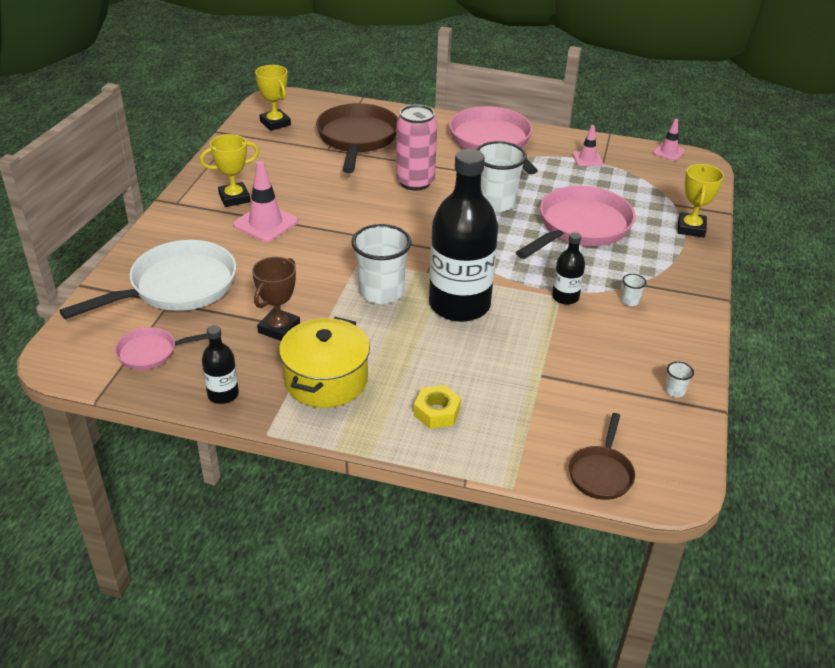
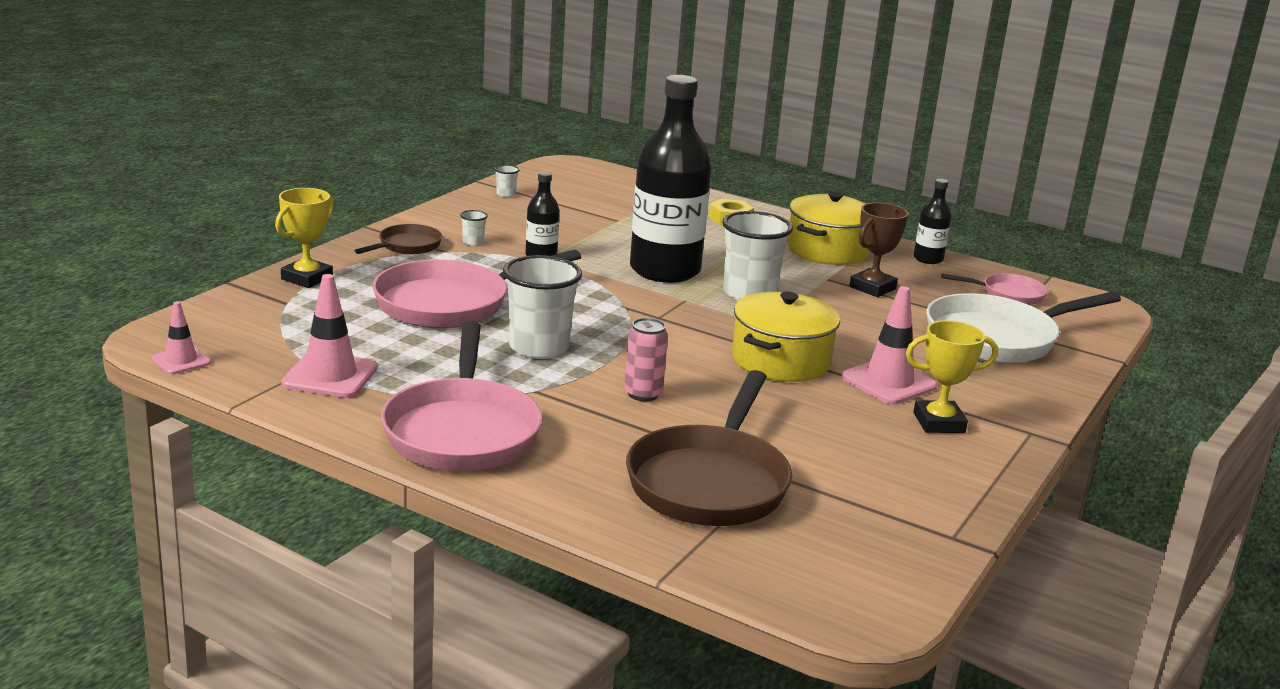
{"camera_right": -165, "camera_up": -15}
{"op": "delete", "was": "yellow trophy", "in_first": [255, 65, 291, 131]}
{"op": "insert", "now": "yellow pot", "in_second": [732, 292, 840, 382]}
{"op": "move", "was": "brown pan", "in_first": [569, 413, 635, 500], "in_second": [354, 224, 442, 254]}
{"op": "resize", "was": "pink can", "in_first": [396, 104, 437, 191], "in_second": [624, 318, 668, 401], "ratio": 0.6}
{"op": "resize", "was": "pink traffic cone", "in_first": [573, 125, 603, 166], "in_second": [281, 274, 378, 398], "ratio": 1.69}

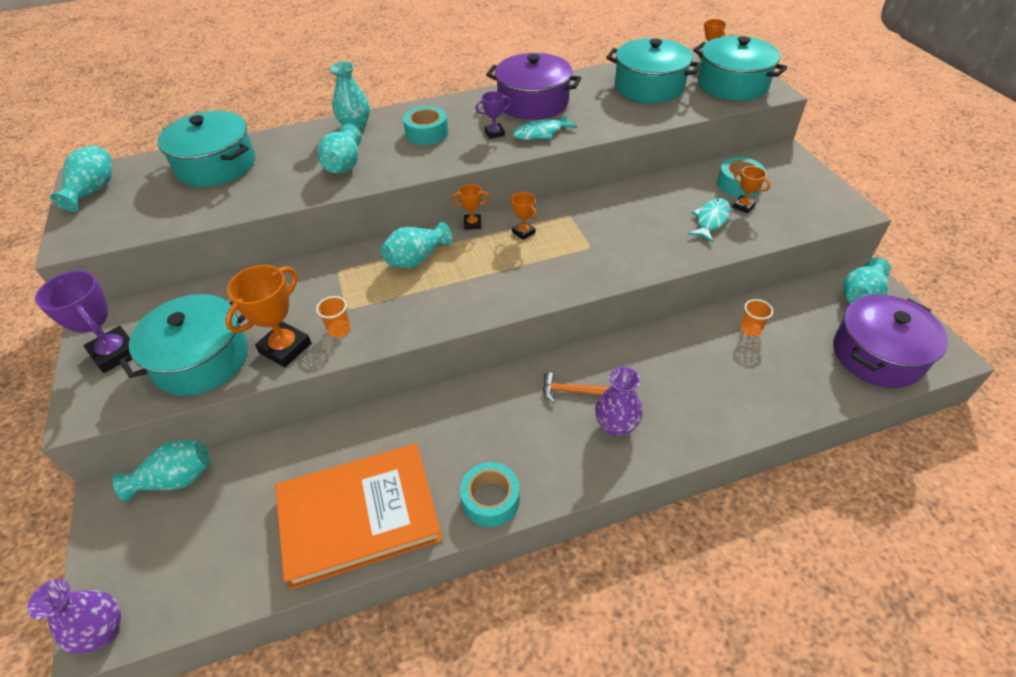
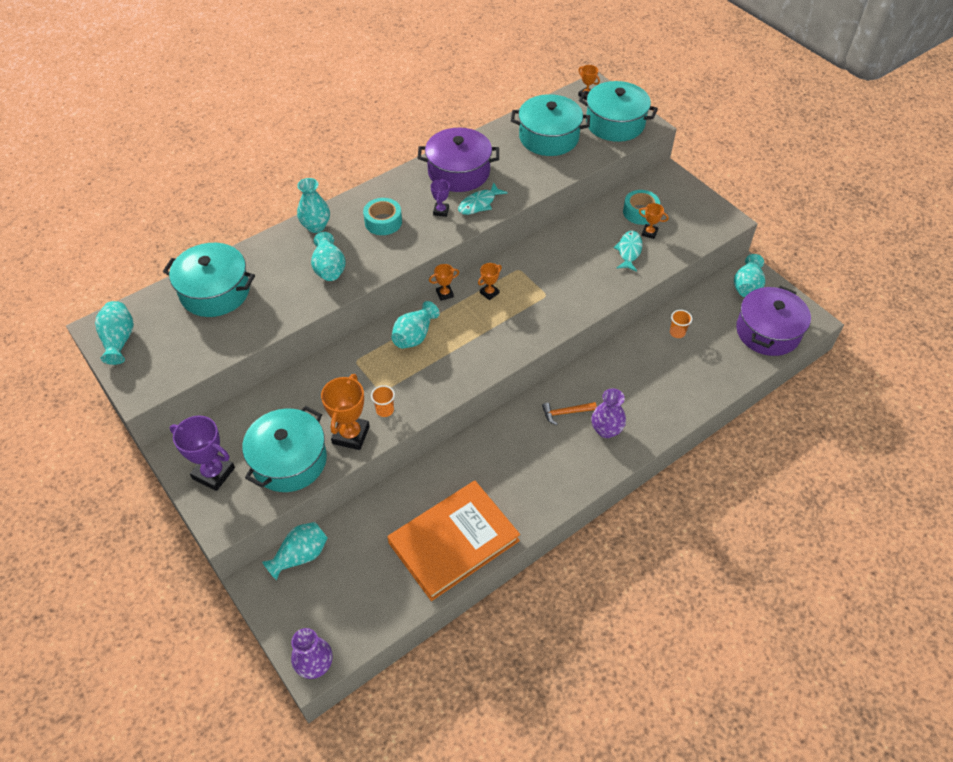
{"camera_right": -20, "camera_up": 5}
{"op": "delete", "was": "turquoise tape", "in_first": [460, 462, 520, 527]}
{"op": "rotate", "was": "purple trophy", "in_first": [475, 91, 511, 139], "in_second": [431, 179, 450, 217], "clockwise": -45}
{"op": "rotate", "was": "orange trophy", "in_first": [510, 192, 537, 240], "in_second": [478, 263, 502, 300], "clockwise": -75}

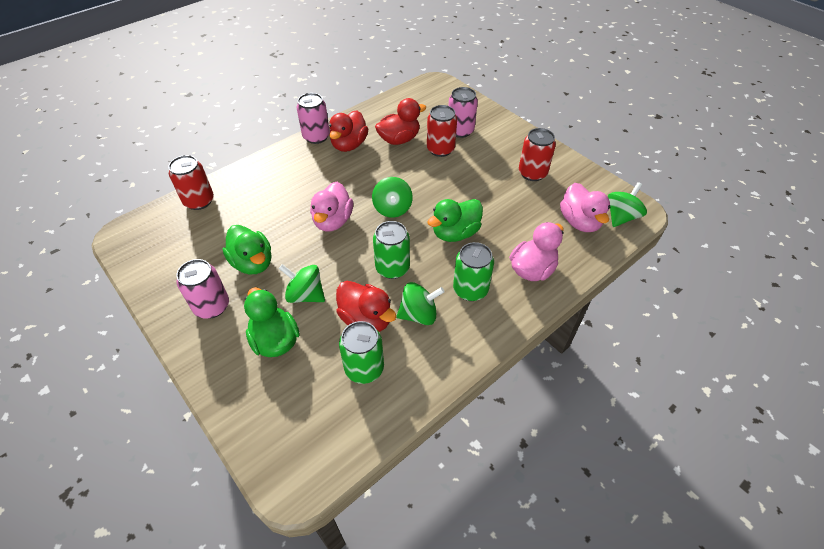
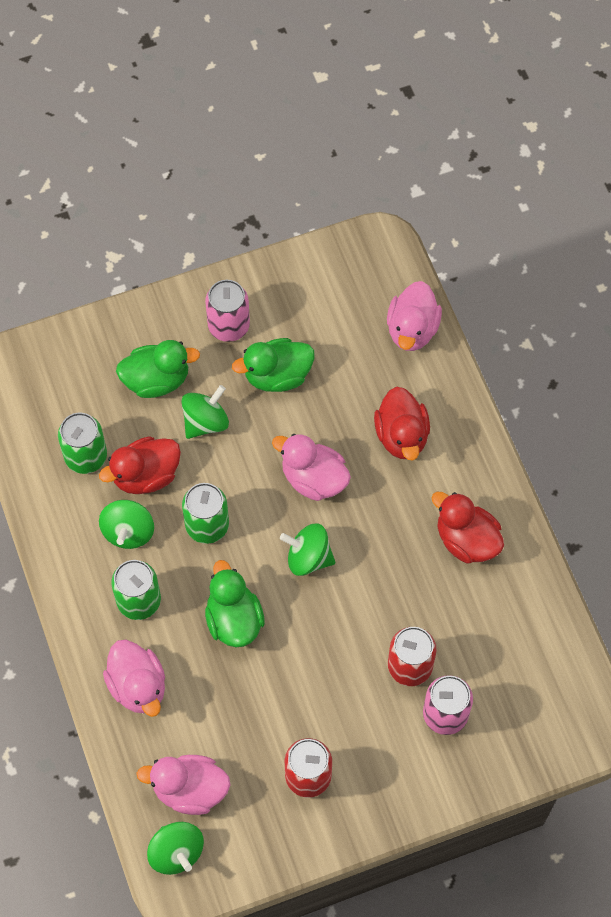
{"camera_right": 110, "camera_up": 15}
{"op": "delete", "was": "pink can", "in_first": [297, 93, 330, 144]}
{"op": "move", "was": "red duck", "in_first": [375, 98, 426, 145], "in_second": [374, 386, 430, 461]}
{"op": "replace", "was": "red can", "now": "pink duck", "in_first": [168, 155, 214, 210], "in_second": [387, 281, 442, 351]}

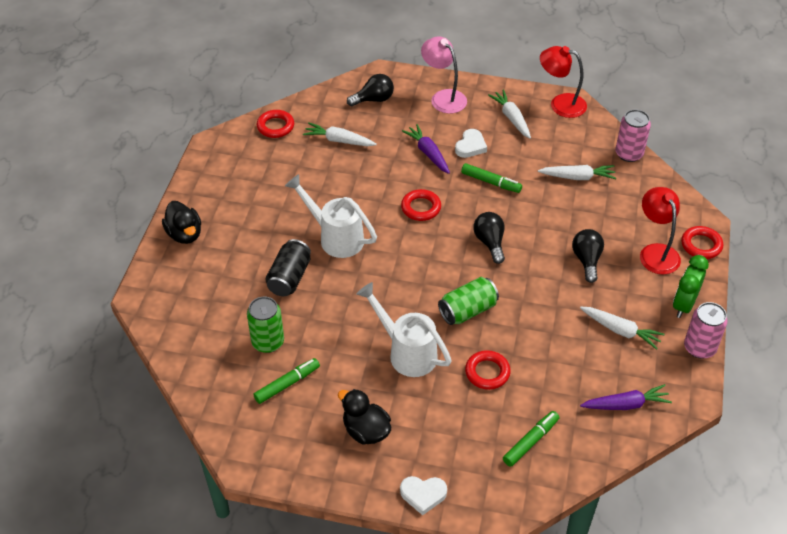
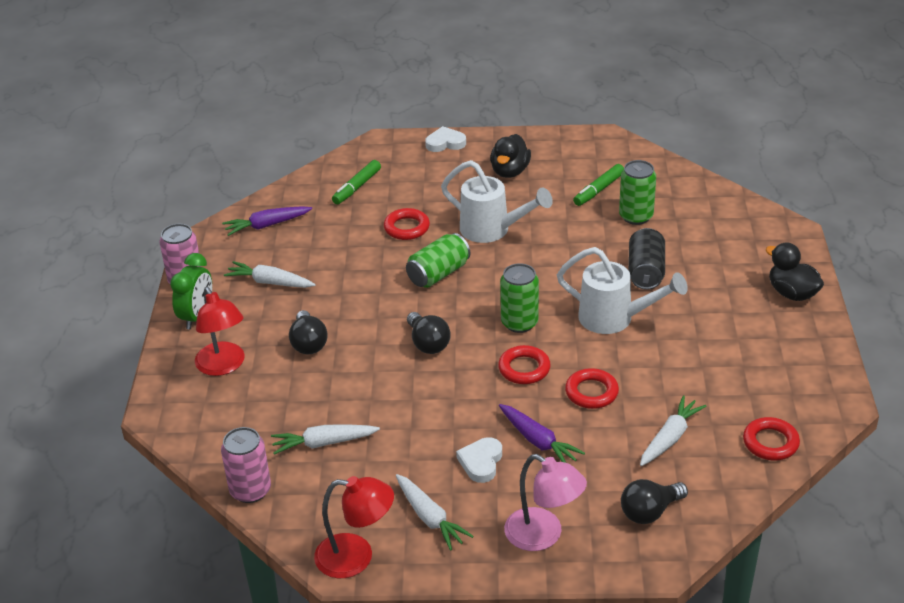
{"camera_right": 170, "camera_up": -10}
{"op": "delete", "was": "green marker", "in_first": [461, 163, 522, 193]}
{"op": "insert", "now": "green can", "in_second": [500, 263, 539, 333]}
{"op": "move", "was": "red ring", "in_first": [681, 226, 723, 259], "in_second": [565, 368, 619, 409]}
{"op": "rotate", "was": "white carrot", "in_first": [303, 123, 377, 146], "in_second": [640, 395, 707, 466], "clockwise": -60}
{"op": "rotate", "was": "black duck", "in_first": [338, 389, 391, 445], "in_second": [490, 134, 531, 178], "clockwise": 75}

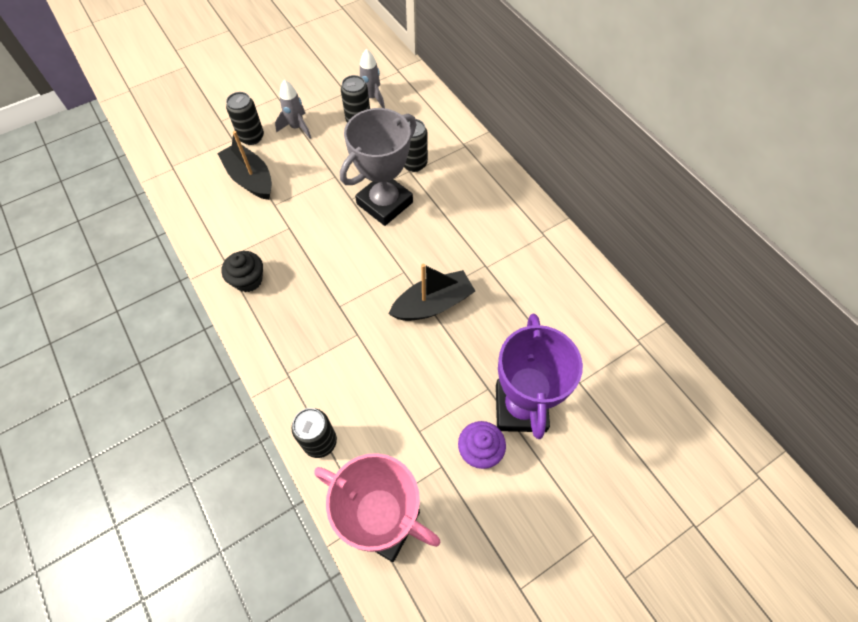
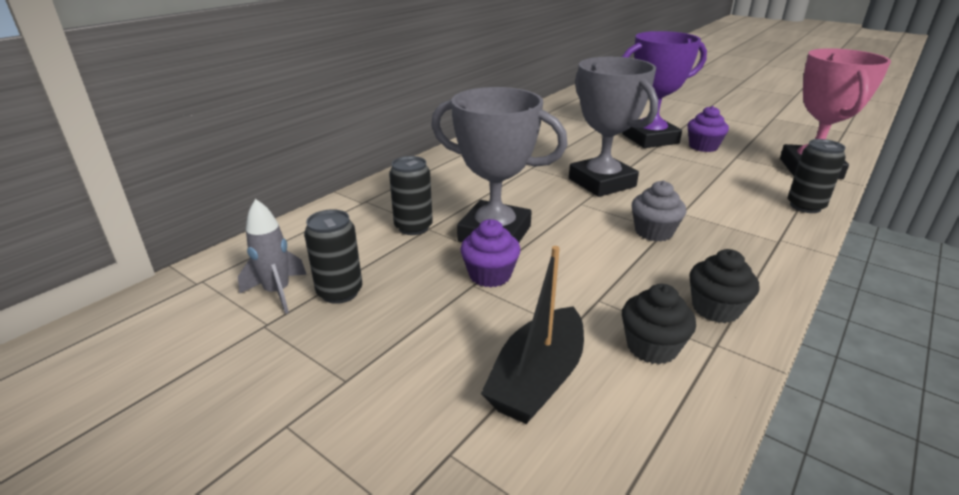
{"camera_right": -110, "camera_up": -30}
{"op": "delete", "was": "black can", "in_first": [226, 92, 264, 145]}
{"op": "delete", "was": "grey rocket", "in_first": [275, 80, 311, 139]}
{"op": "insert", "now": "purple cupcake", "in_second": [460, 219, 520, 288]}
{"op": "insert", "now": "black cupcake", "in_second": [622, 284, 696, 364]}
{"op": "insert", "now": "grey cupcake", "in_second": [632, 181, 686, 242]}
{"op": "replace", "was": "black boat", "now": "grey trophy", "in_first": [389, 264, 475, 321], "in_second": [569, 57, 658, 197]}

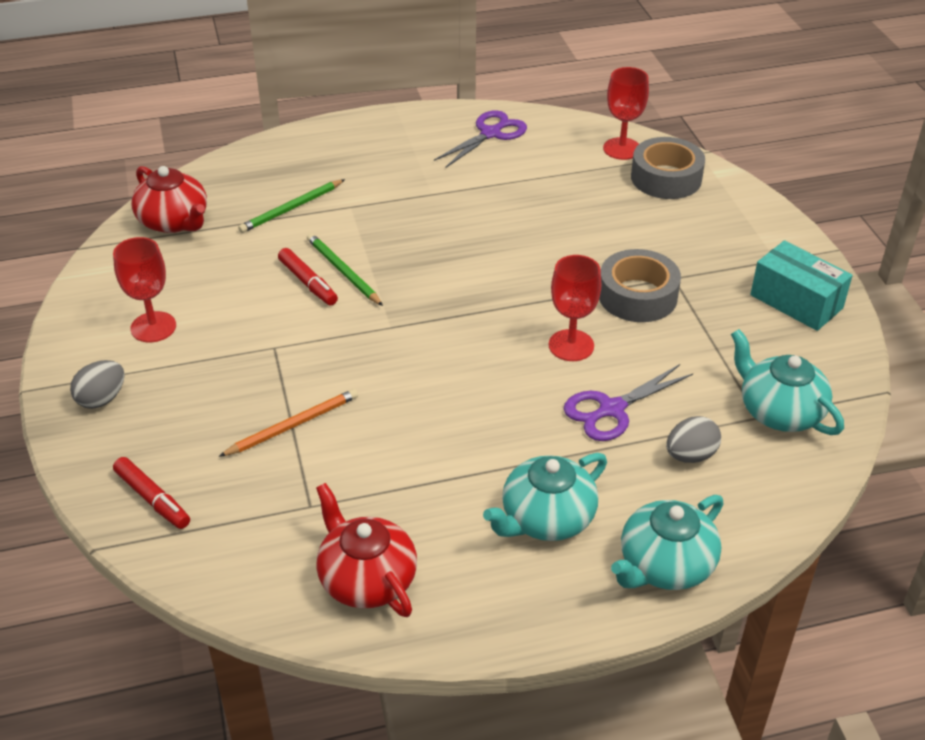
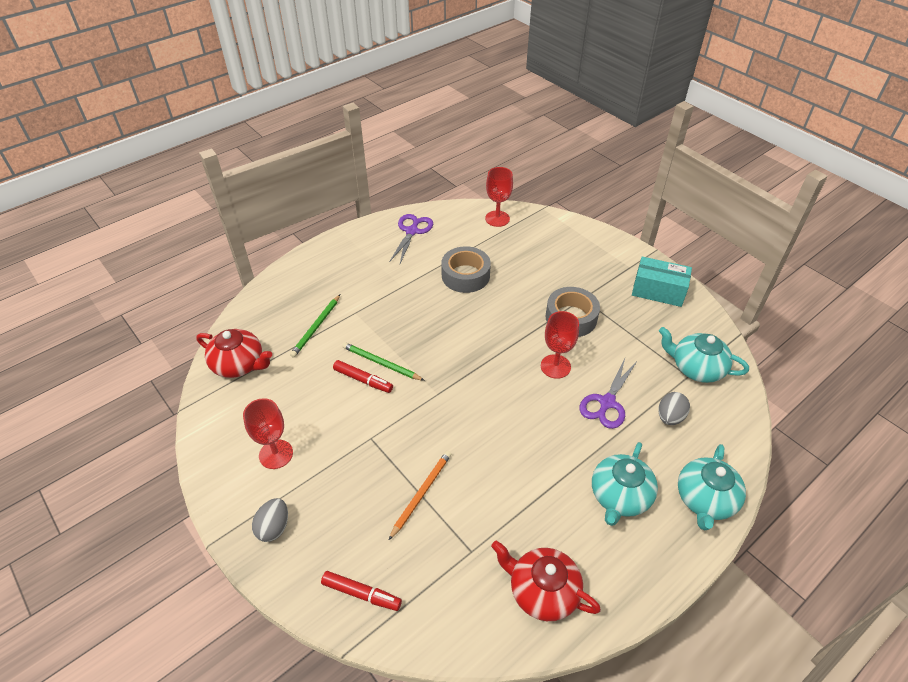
{"camera_right": -25, "camera_up": 5}
{"op": "move", "was": "grey tape", "in_first": [631, 137, 705, 199], "in_second": [441, 246, 491, 293]}

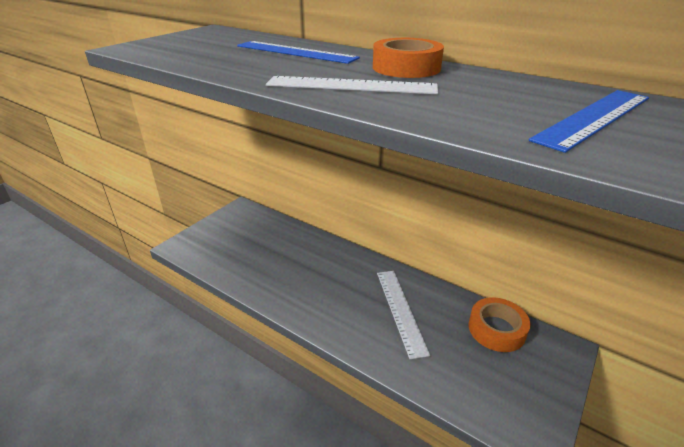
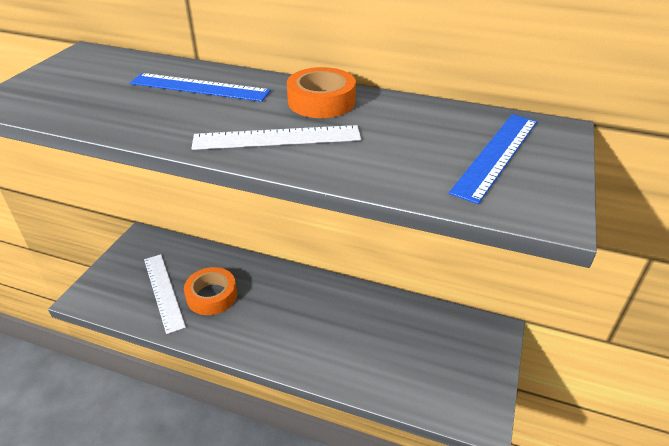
{"camera_right": -15, "camera_up": 5}
{"op": "move", "was": "white ruler", "in_first": [377, 271, 430, 359], "in_second": [144, 254, 186, 334]}
{"op": "move", "was": "orange tape", "in_first": [469, 297, 530, 352], "in_second": [184, 267, 237, 315]}

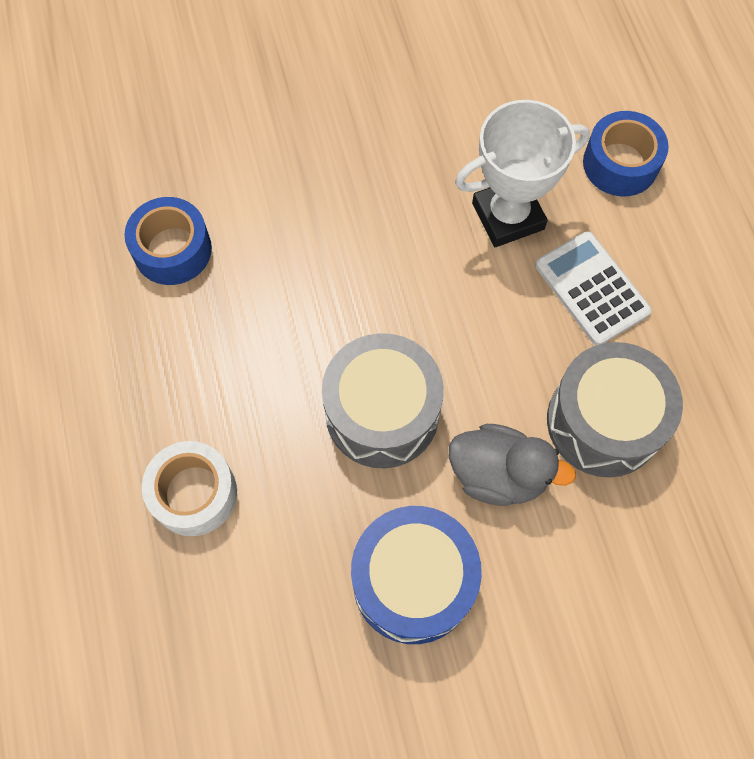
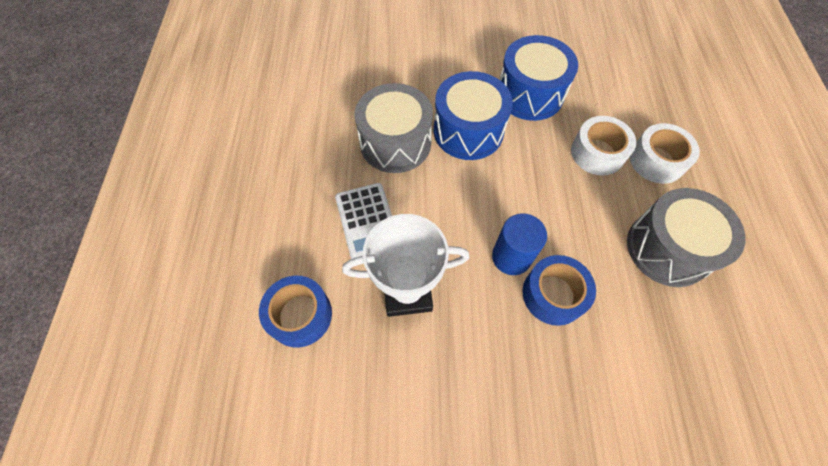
{"camera_right": -165, "camera_up": -5}
{"op": "insert", "now": "blue cylinder", "in_second": [492, 213, 547, 275]}
{"op": "insert", "now": "white tape", "in_second": [571, 116, 636, 176]}
{"op": "move", "was": "blue tape", "in_first": [124, 197, 212, 285], "in_second": [523, 255, 596, 326]}
{"op": "move", "was": "grey drum", "in_first": [322, 333, 444, 469], "in_second": [627, 188, 745, 287]}
{"op": "replace", "was": "grey duck", "now": "blue drum", "in_first": [449, 424, 576, 506], "in_second": [434, 71, 513, 160]}

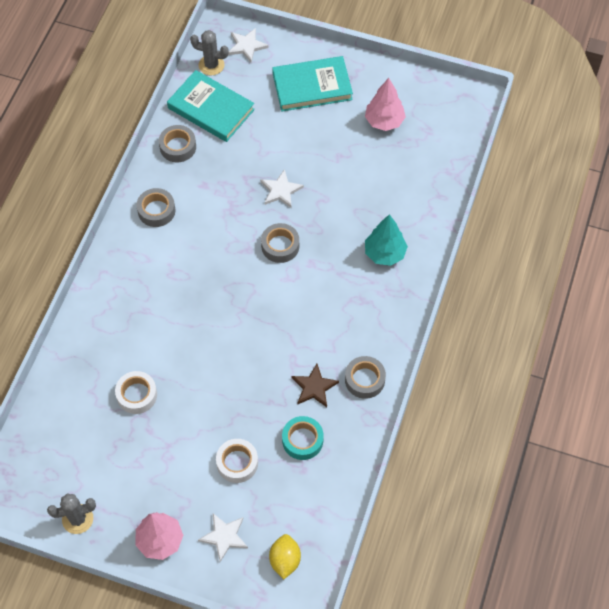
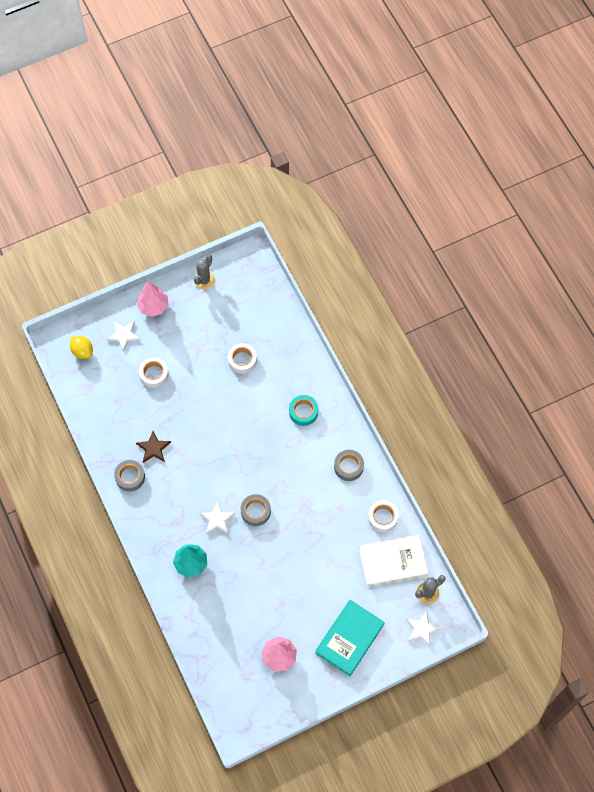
{"camera_right": 135, "camera_up": 5}
{"op": "move", "was": "white star", "in_first": [260, 169, 304, 208], "in_second": [200, 501, 235, 534]}
{"op": "move", "was": "turquoise tape", "in_first": [282, 416, 324, 460], "in_second": [289, 395, 318, 426]}
{"op": "recolor", "was": "grey tape", "now": "white tape", "in_first": [159, 125, 196, 162], "in_second": [368, 500, 399, 532]}
{"op": "recolor", "was": "turquoise book", "now": "white book", "in_first": [167, 70, 255, 142], "in_second": [359, 535, 429, 587]}

